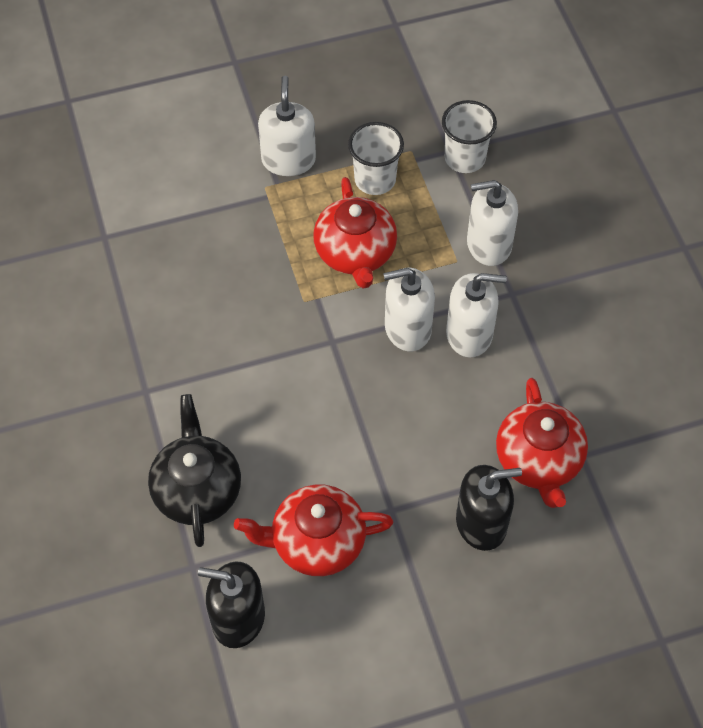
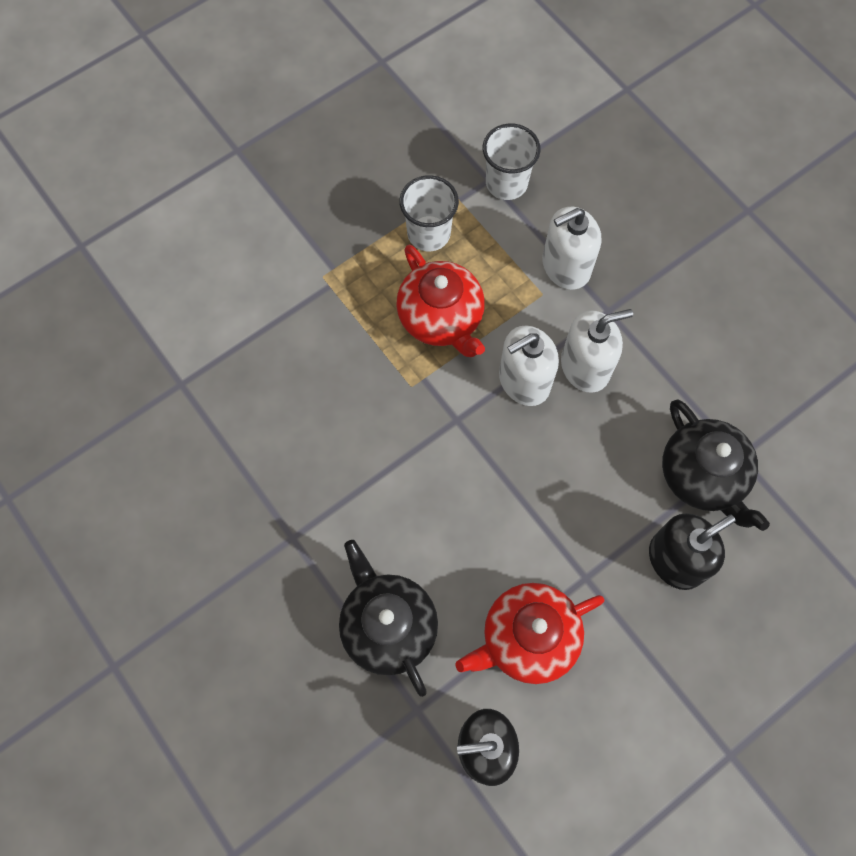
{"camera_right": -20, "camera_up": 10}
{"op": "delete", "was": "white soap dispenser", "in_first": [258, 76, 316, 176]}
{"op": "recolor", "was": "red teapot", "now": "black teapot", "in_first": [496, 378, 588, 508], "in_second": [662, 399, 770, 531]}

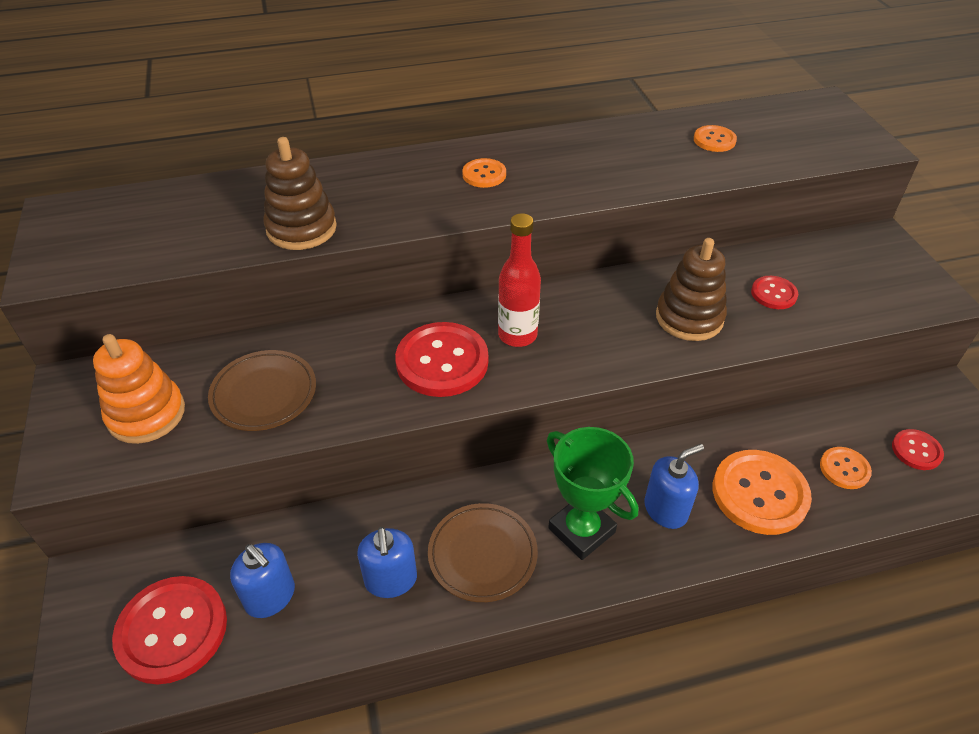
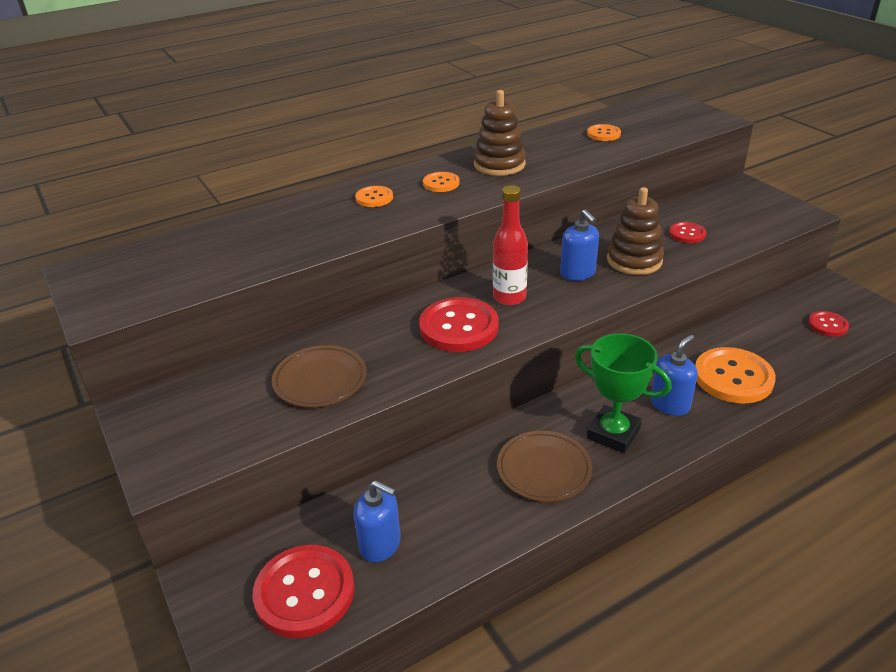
{"camera_right": -15, "camera_up": -10}
{"op": "delete", "was": "orange stacking toy", "in_first": [93, 334, 185, 444]}
{"op": "move", "was": "brown stacking toy", "in_first": [263, 137, 337, 250], "in_second": [474, 90, 526, 176]}
{"op": "move", "was": "blue soap dispenser", "in_first": [357, 527, 417, 598], "in_second": [560, 209, 599, 281]}
{"op": "move", "was": "orange button", "in_first": [820, 447, 872, 489], "in_second": [355, 186, 393, 207]}

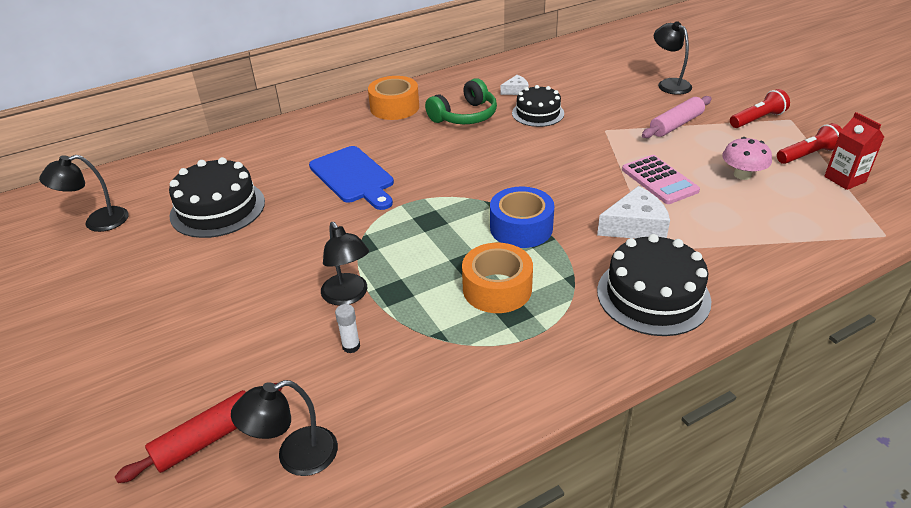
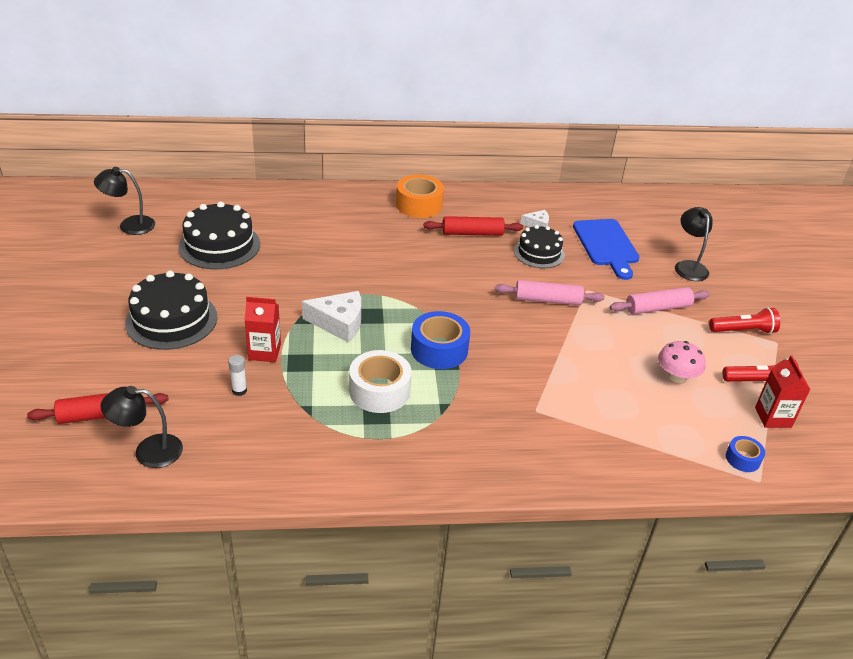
{"camera_right": 20, "camera_up": 0}
{"op": "delete", "was": "pink calculator", "in_first": [622, 155, 700, 204]}
{"op": "insert", "now": "pink rolling pin", "in_second": [495, 280, 605, 305]}
{"op": "insert", "now": "blue tape", "in_second": [726, 436, 765, 472]}
{"op": "move", "was": "blue cutting board", "in_first": [309, 146, 394, 210], "in_second": [573, 219, 639, 280]}
{"op": "move", "was": "white cheese", "in_first": [597, 186, 670, 239], "in_second": [302, 291, 361, 343]}
{"op": "move", "was": "black cake", "in_first": [597, 234, 711, 336], "in_second": [125, 271, 217, 350]}
{"op": "replace", "was": "black lamp", "now": "red carton", "in_first": [321, 222, 369, 306], "in_second": [245, 297, 281, 362]}
{"op": "replace", "was": "green headphones", "now": "red rolling pin", "in_first": [425, 78, 497, 124], "in_second": [424, 216, 523, 236]}
{"op": "recolor", "was": "orange tape", "now": "white tape", "in_first": [462, 243, 533, 313], "in_second": [349, 350, 412, 413]}

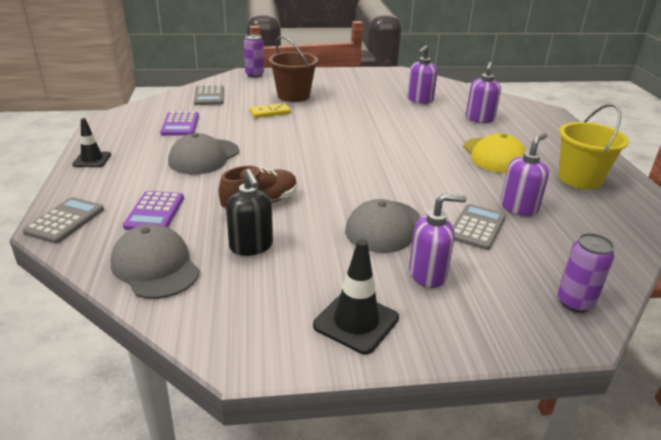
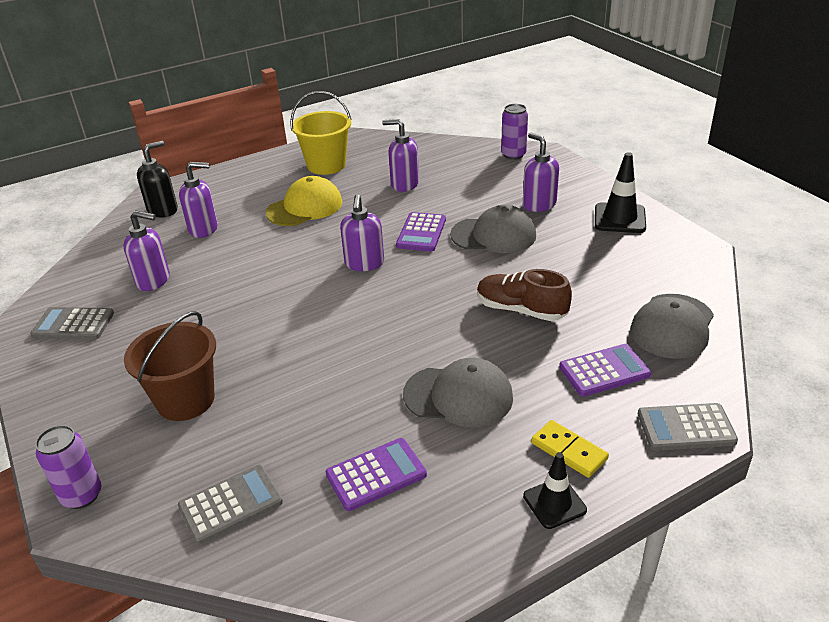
{"camera_right": -110, "camera_up": 5}
{"op": "insert", "now": "purple soap dispenser", "in_second": [340, 194, 384, 271]}
{"op": "insert", "now": "purple calculator", "in_second": [396, 212, 446, 252]}
{"op": "move", "was": "black soap dispenser", "in_first": [226, 169, 273, 256], "in_second": [137, 141, 178, 218]}
{"op": "move", "was": "yellow domino", "in_first": [249, 103, 291, 118], "in_second": [531, 420, 609, 478]}
{"op": "move", "was": "grey calculator", "in_first": [452, 204, 506, 250], "in_second": [30, 307, 114, 340]}

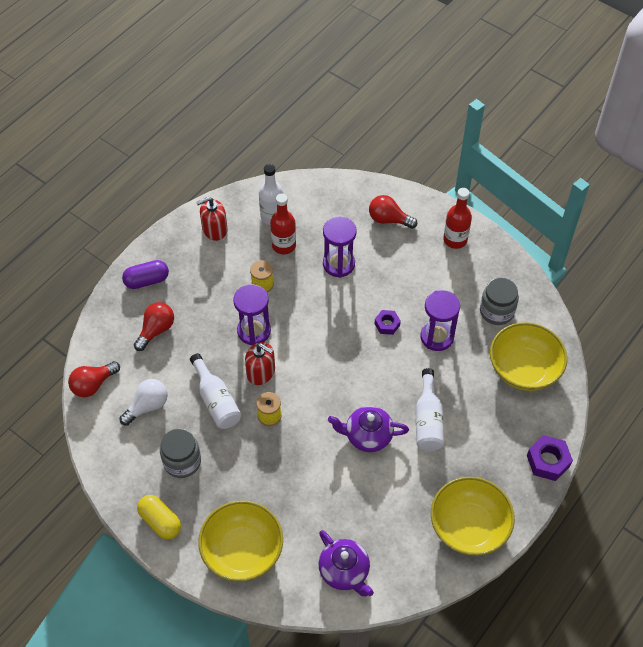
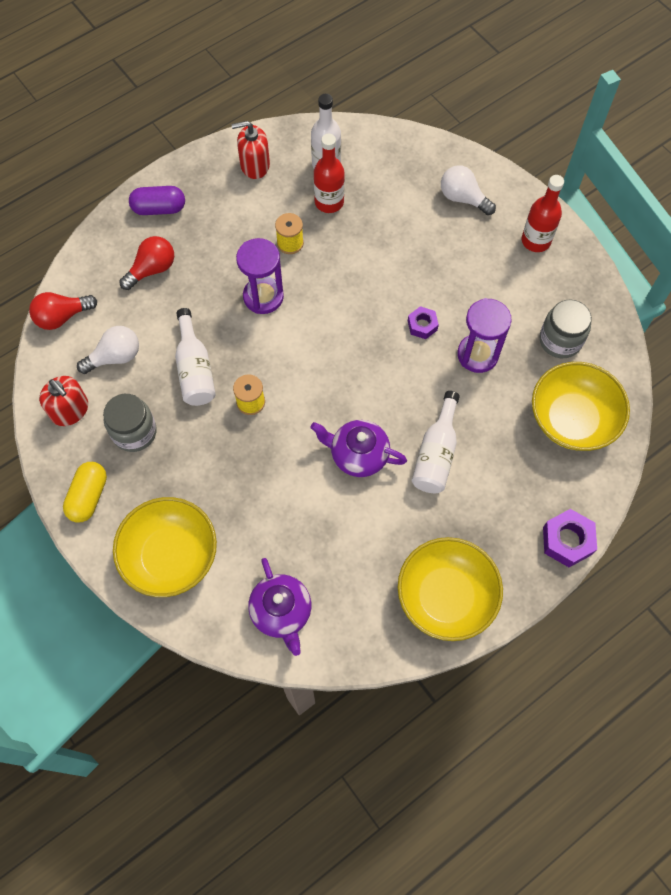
{"camera_right": 15, "camera_up": 10}
{"op": "delete", "was": "purple hourglass", "in_first": [323, 217, 357, 278]}
{"op": "move", "was": "red soap dispenser", "in_first": [245, 342, 275, 385], "in_second": [39, 376, 88, 426]}
{"op": "recolor", "was": "red light bulb", "now": "white light bulb", "in_first": [369, 195, 417, 229], "in_second": [441, 165, 496, 215]}
{"op": "rotate", "was": "yellow capsule", "in_first": [137, 495, 181, 539], "in_second": [63, 462, 107, 523], "clockwise": 45}

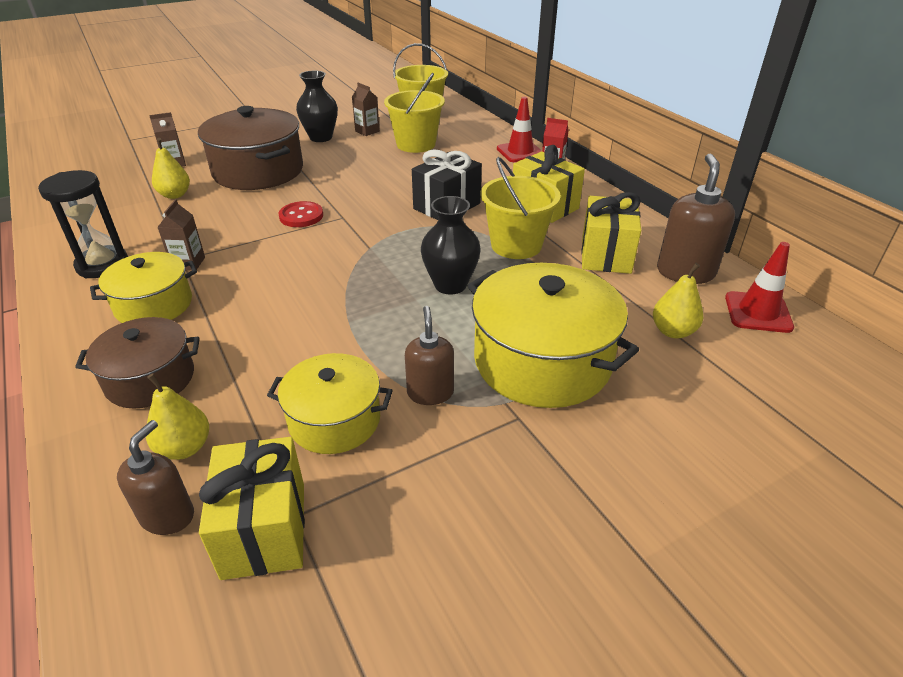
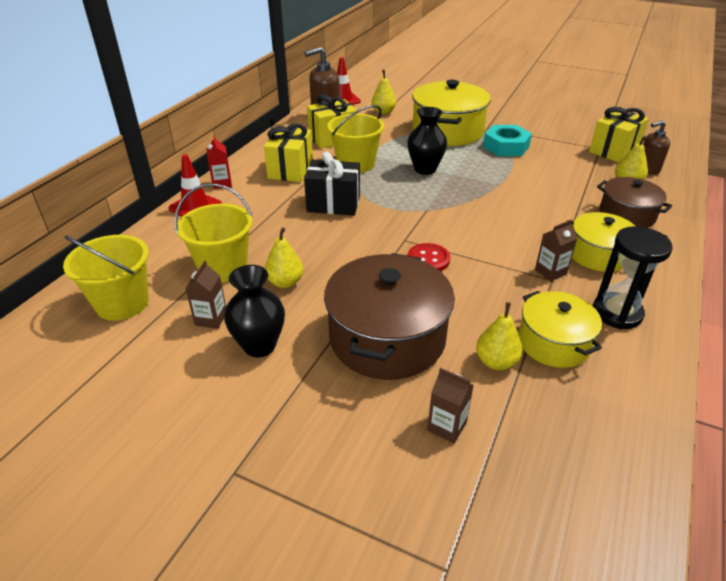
{"camera_right": -125, "camera_up": 0}
{"op": "insert", "now": "yellow pear", "in_second": [265, 227, 303, 288]}
{"op": "move", "was": "yellow pot", "in_first": [267, 353, 393, 454], "in_second": [519, 291, 602, 368]}
{"op": "replace", "was": "brown soap dispenser", "now": "turquoise nut", "in_first": [405, 306, 454, 405], "in_second": [483, 125, 532, 156]}

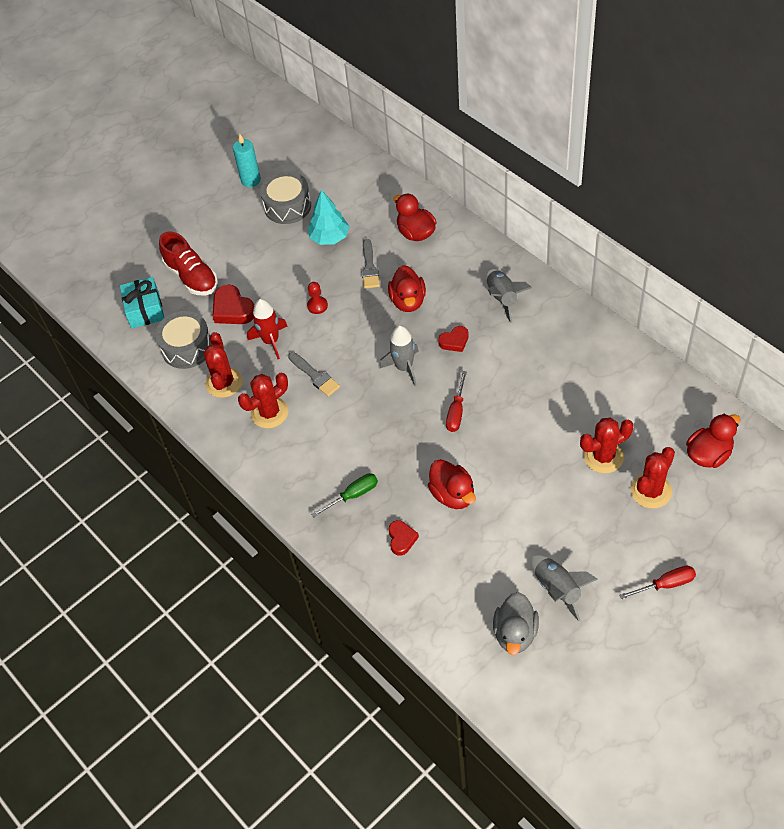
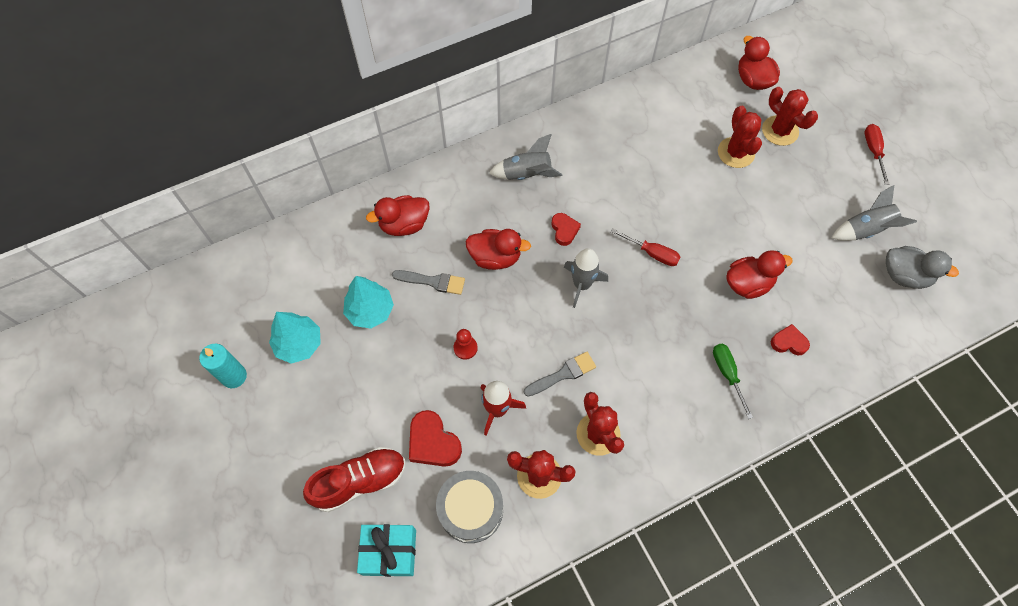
{"camera_right": -80, "camera_up": 10}
{"op": "replace", "was": "grey drum", "now": "turquoise tree", "in_first": [260, 171, 311, 224], "in_second": [269, 312, 321, 364]}
{"op": "rotate", "was": "red heart", "in_first": [213, 285, 254, 324], "in_second": [409, 410, 462, 467], "clockwise": 75}

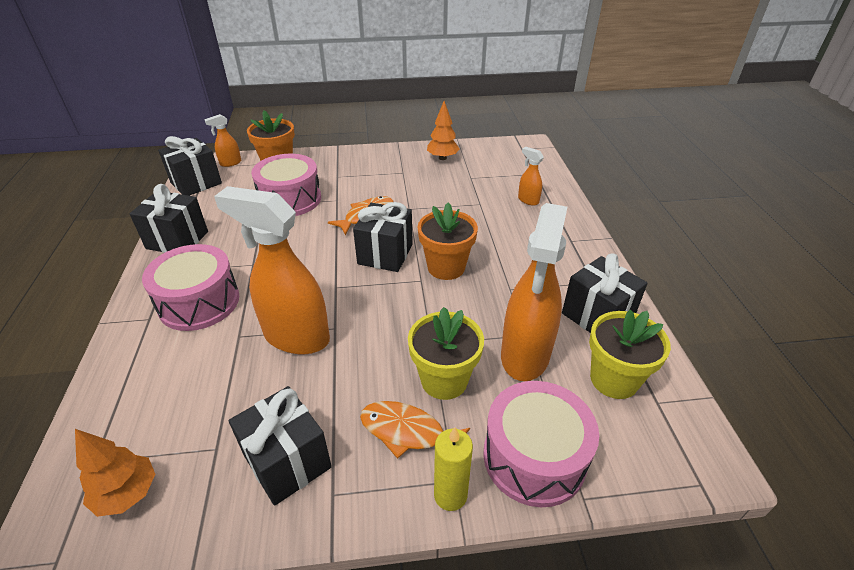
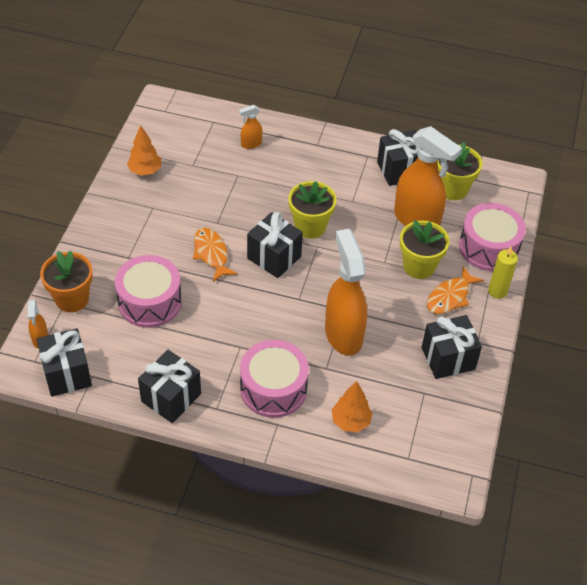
{"camera_right": -70, "camera_up": 10}
{"op": "move", "was": "orange tree", "in_first": [75, 429, 155, 517], "in_second": [332, 381, 373, 432]}
{"op": "recolor", "was": "orange flower pot", "now": "yellow flower pot", "in_first": [418, 202, 478, 280], "in_second": [288, 181, 336, 239]}
{"op": "rotate", "was": "orange spray bottle", "in_first": [214, 186, 330, 354], "in_second": [325, 229, 367, 356], "clockwise": 120}

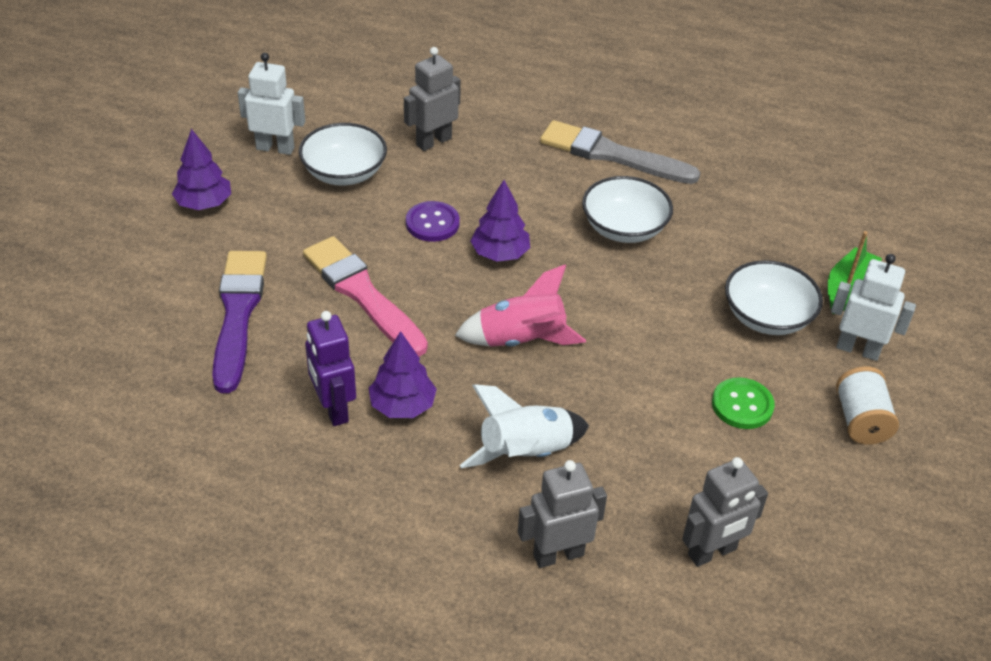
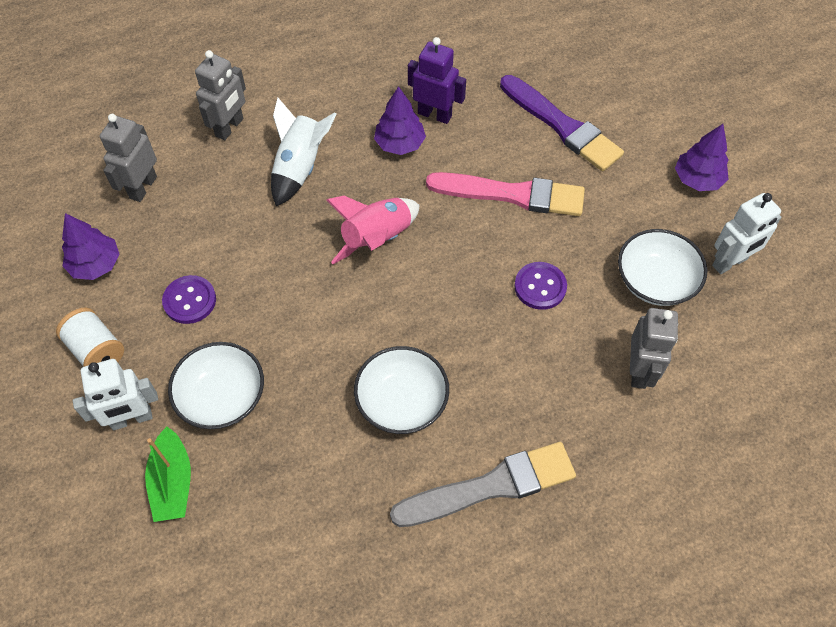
{"camera_right": 140, "camera_up": 15}
{"op": "move", "was": "purple tree", "in_first": [470, 180, 530, 262], "in_second": [62, 213, 120, 280]}
{"op": "recolor", "was": "green button", "now": "purple button", "in_first": [712, 377, 775, 429], "in_second": [162, 275, 216, 324]}

